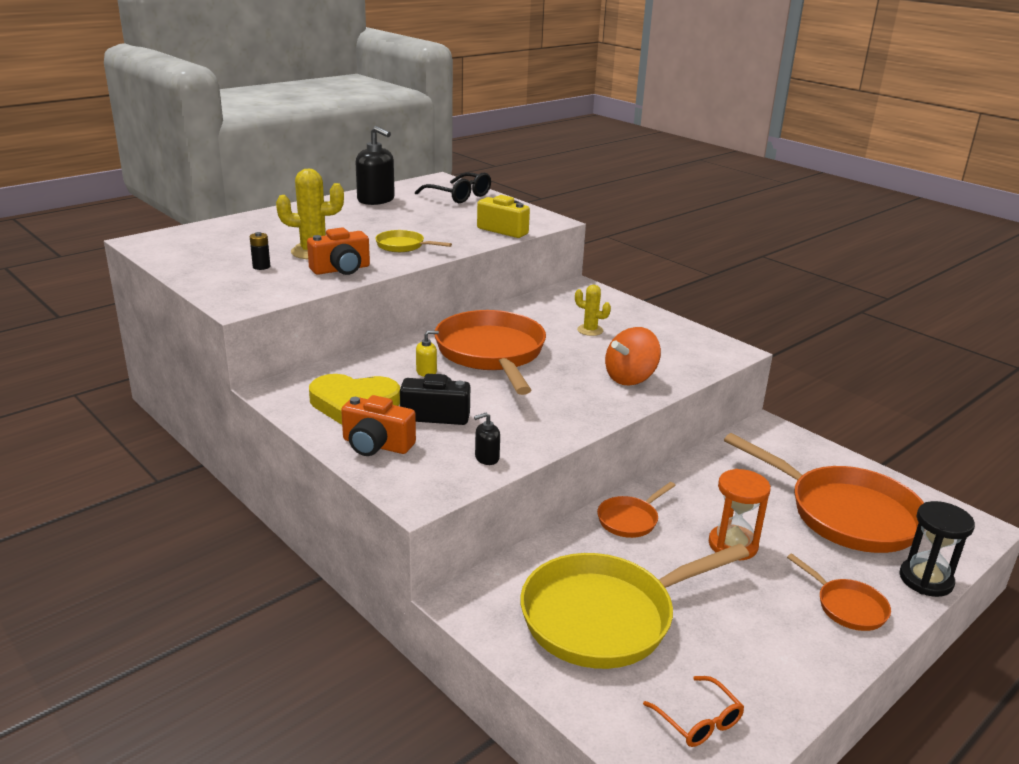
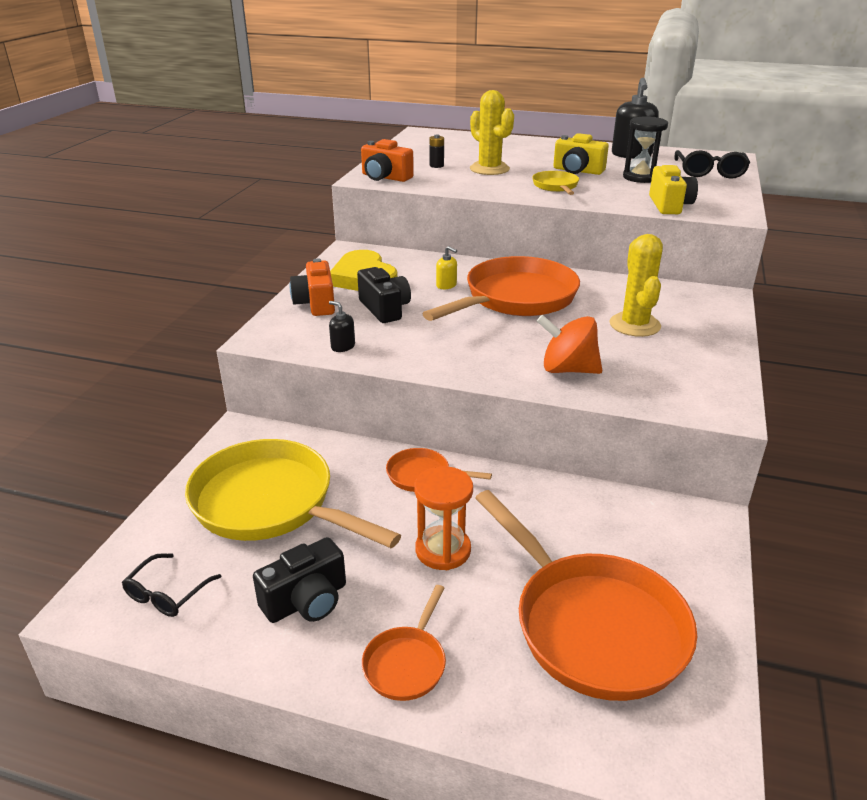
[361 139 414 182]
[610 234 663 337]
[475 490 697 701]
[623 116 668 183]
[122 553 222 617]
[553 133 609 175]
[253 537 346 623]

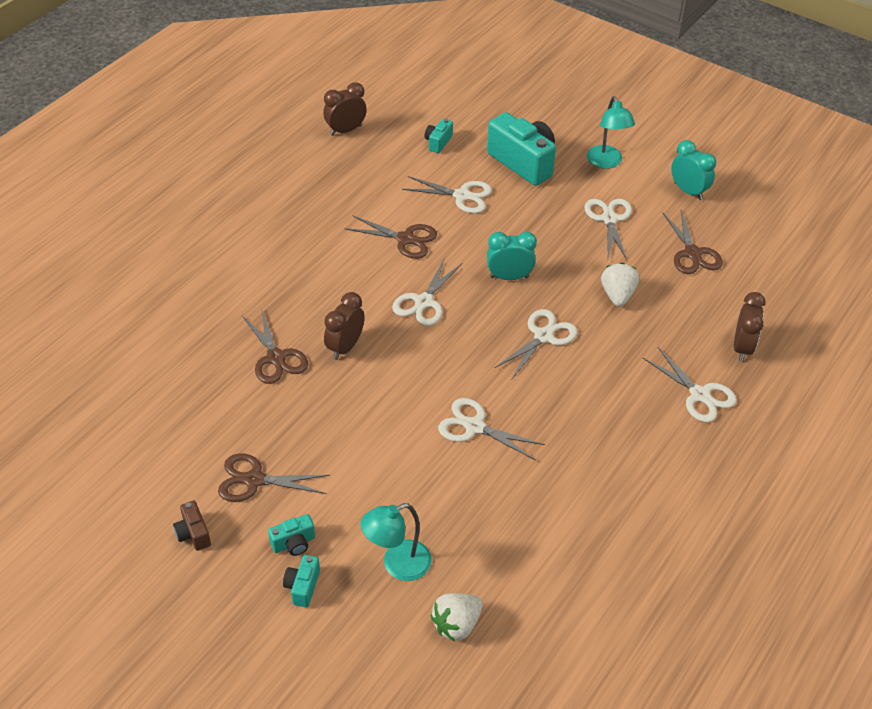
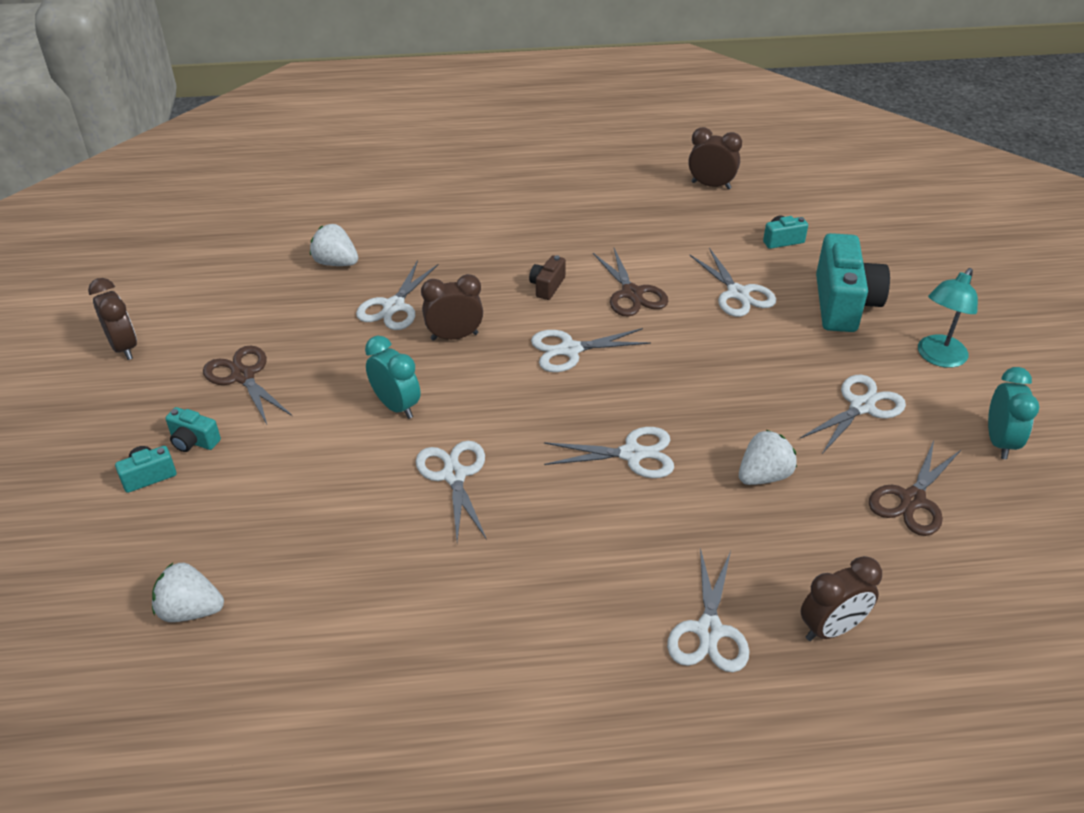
[365 336 421 419]
[356 260 438 330]
[529 255 566 300]
[360 503 432 581] (first image)
[310 224 358 266]
[88 278 137 360]

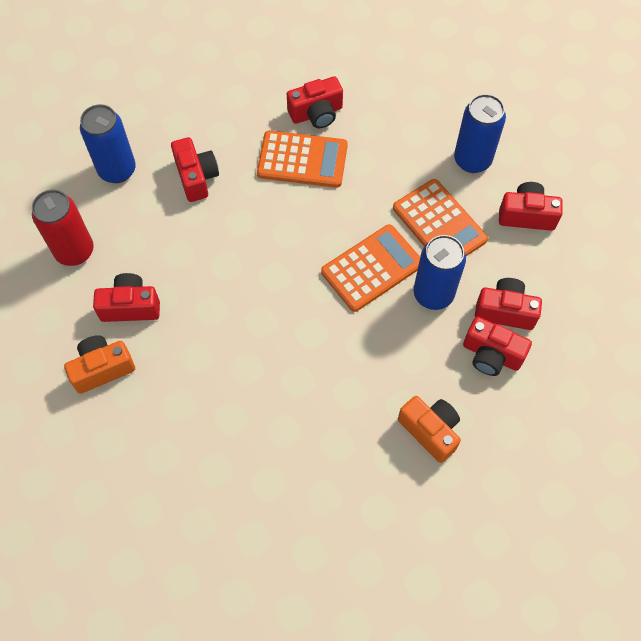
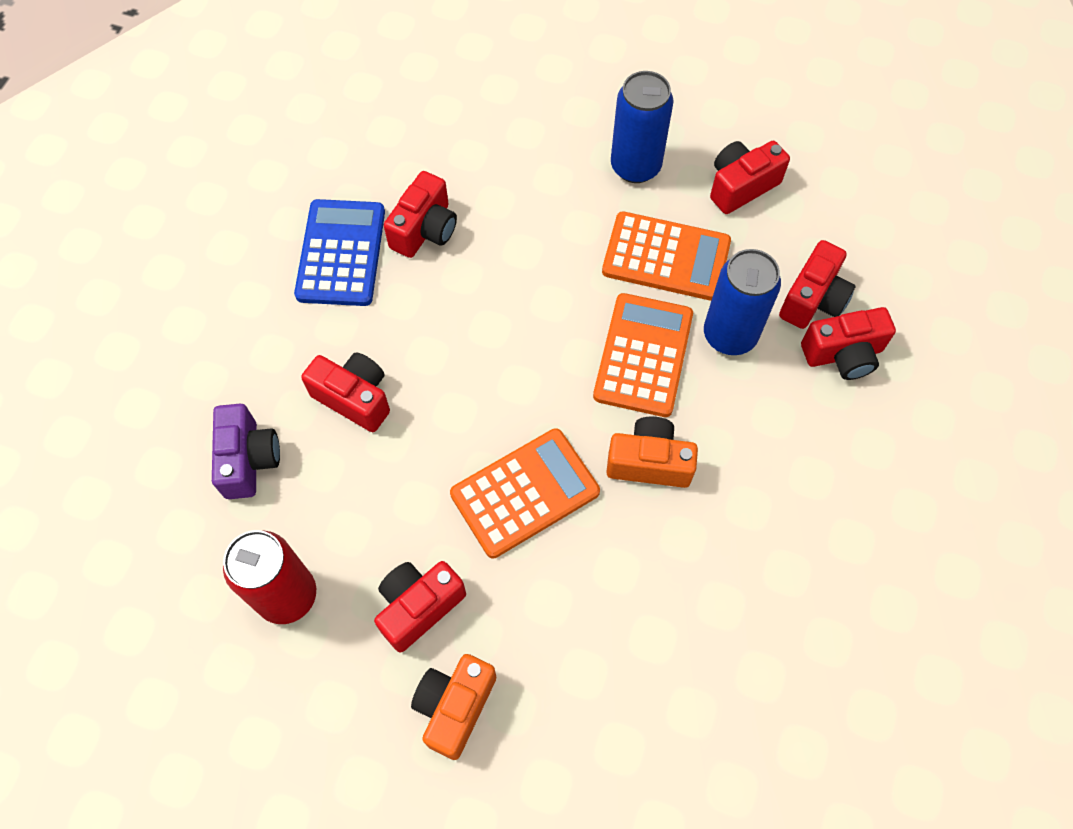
[212 404 280 499]
[450 428 600 558]
[779 240 856 329]
[606 417 698 488]
[294 199 385 306]

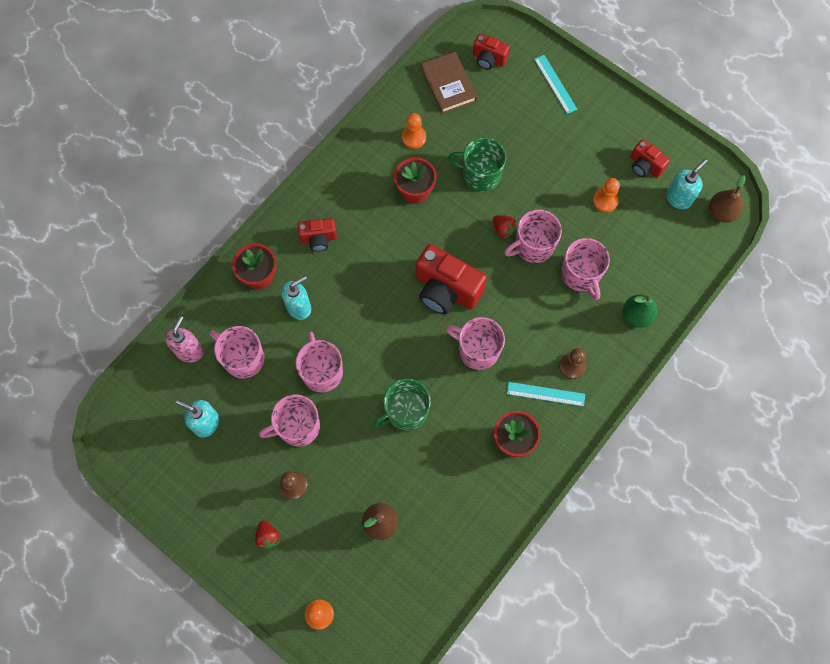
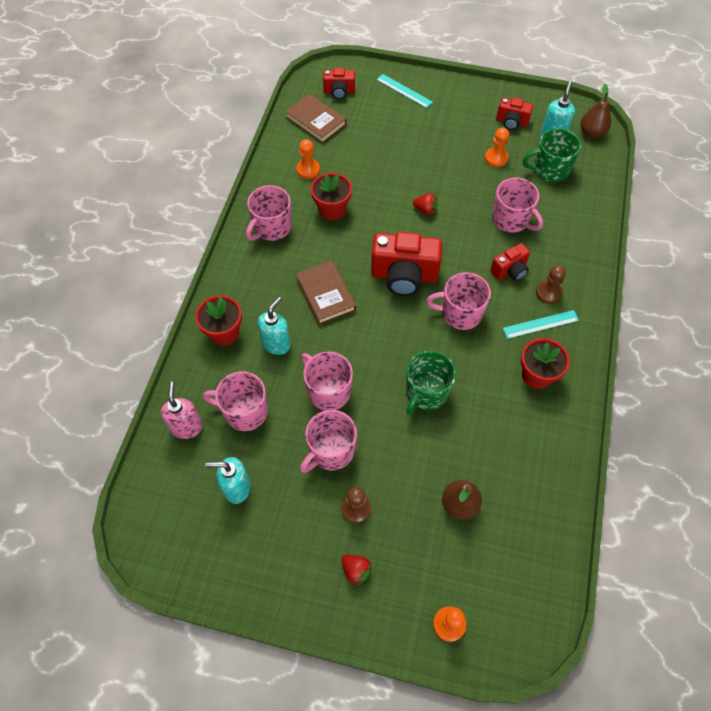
[523 128 581 182]
[246 185 292 241]
[490 243 530 281]
[623 294 658 328] (first image)
[296 260 356 325]

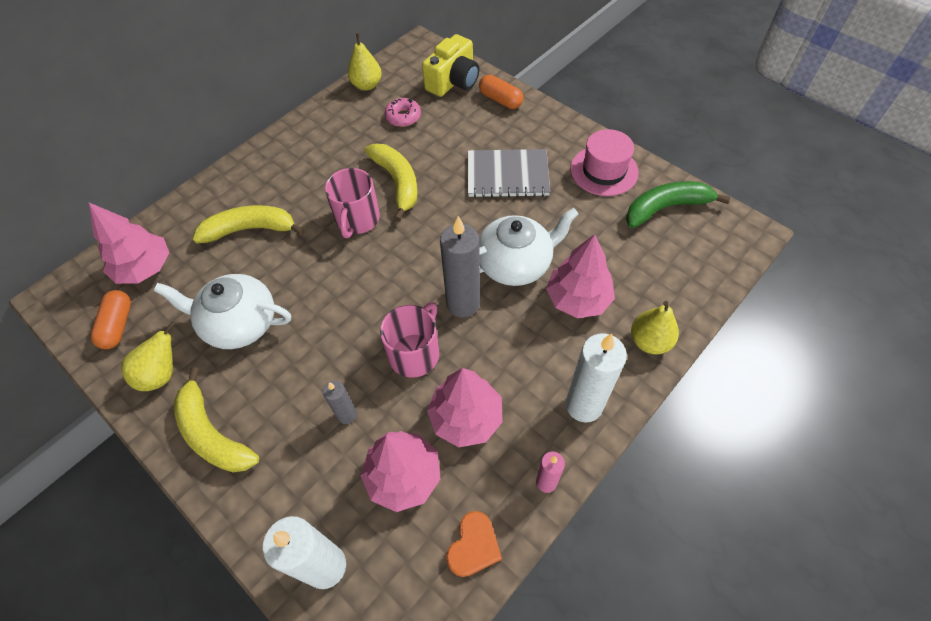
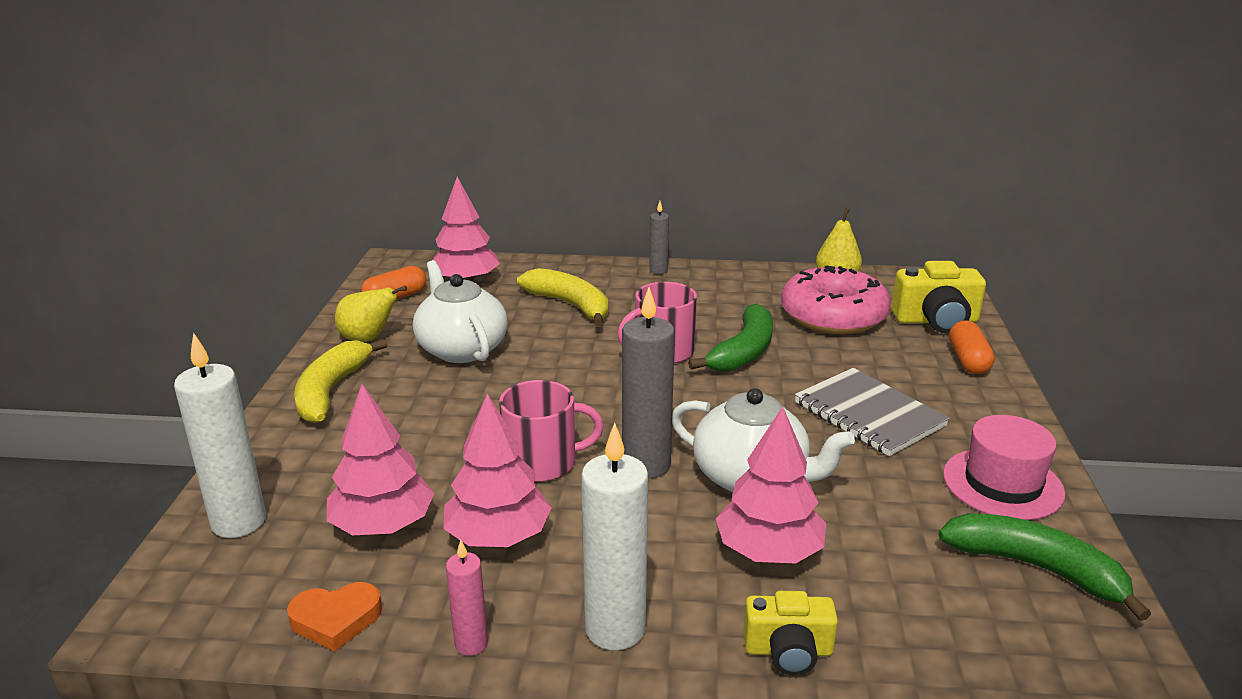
[781 265 891 334]
[688 303 773 372]
[743 591 838 675]
[649 201 669 274]

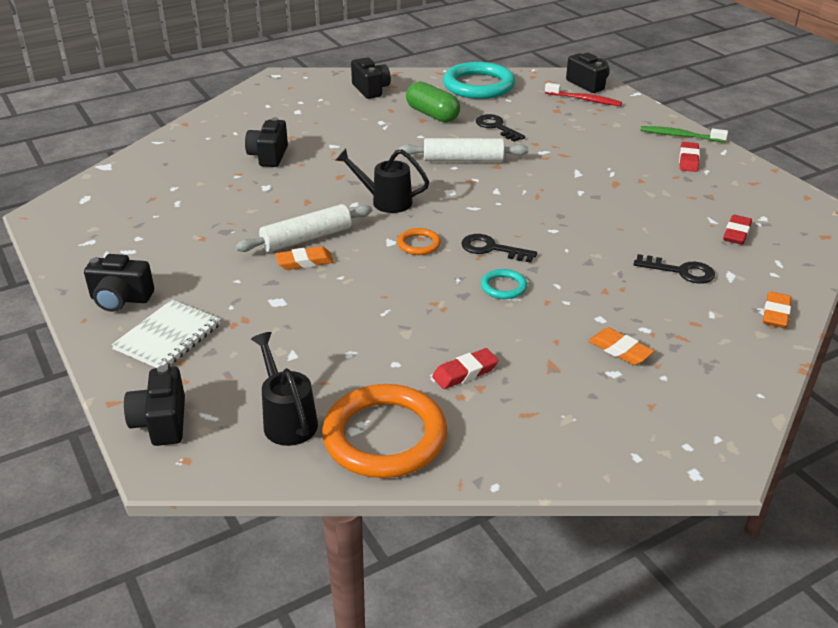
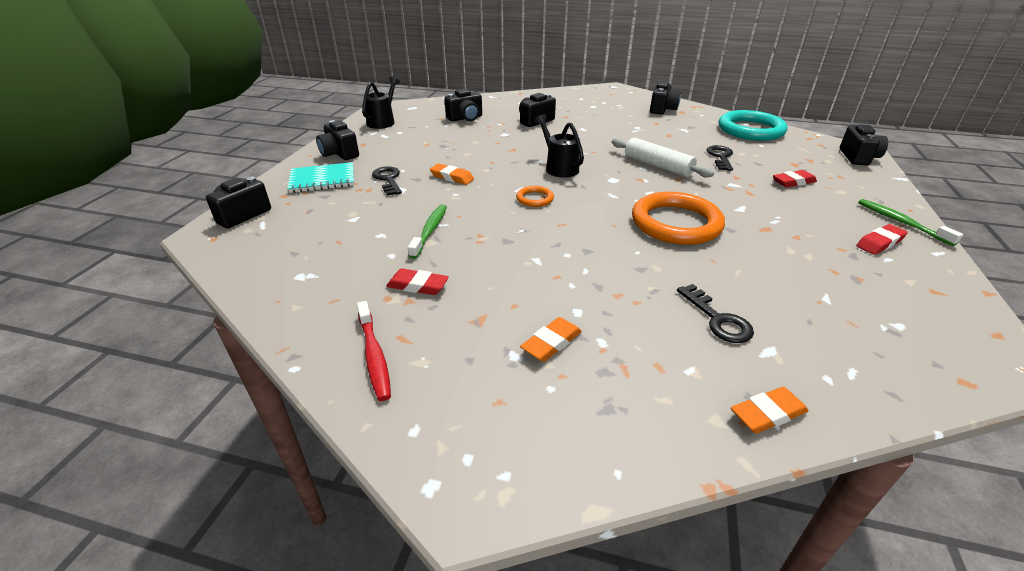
[406 81 460 122] (first image)
[357 301 391 401]
[235 204 372 252] (first image)
[773 170 817 188]
[372 166 402 196]
[481 269 527 299] (first image)
[287 162 354 193]
[520 317 582 362]
[362 77 400 129]
[632 192 725 245]
[444 89 482 121]
[408 204 447 259]

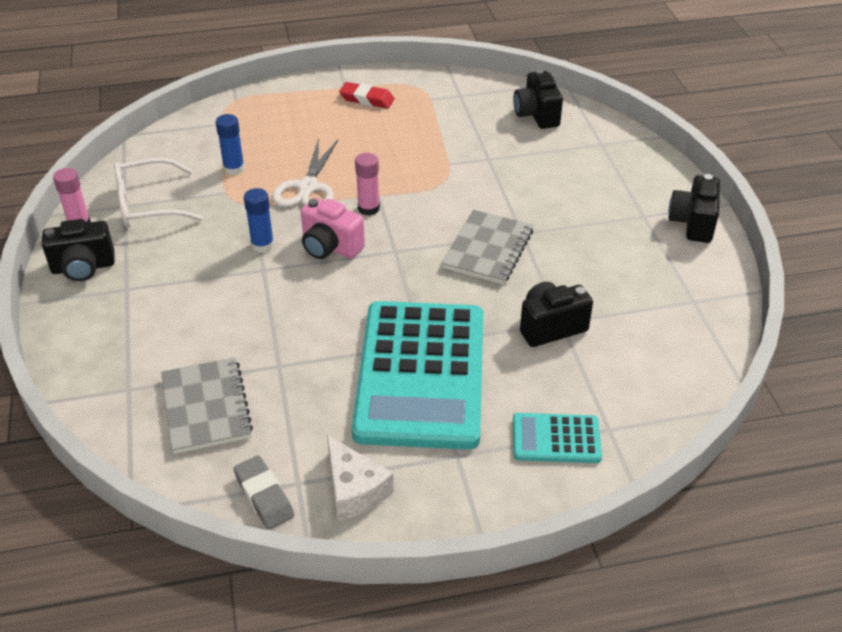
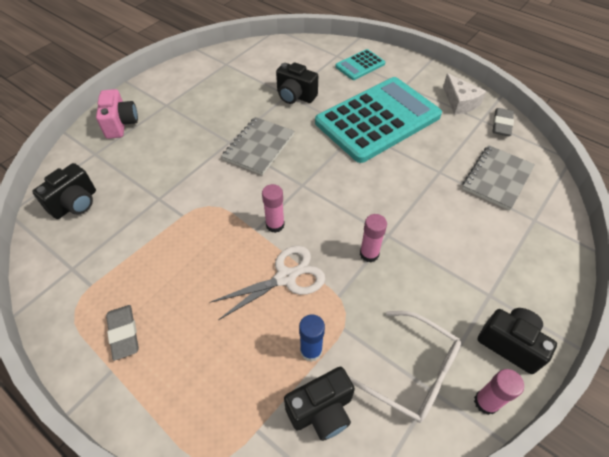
[106 305 139 361]
[284 367 355 441]
[360 214 387 262]
[96 89 138 139]
[221 117 294 175]
[335 49 385 80]
[443 73 486 115]

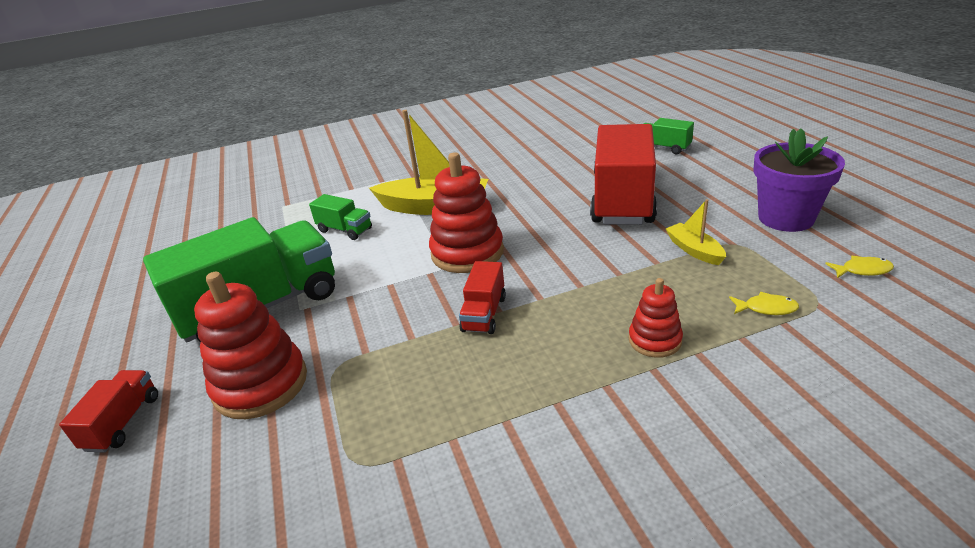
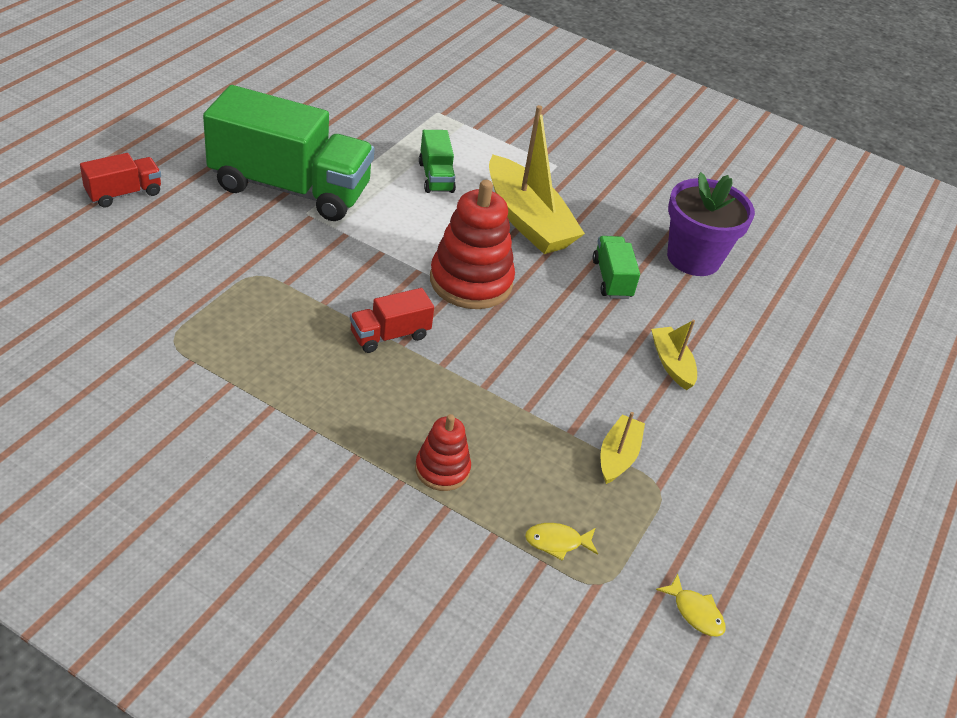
[593 236 640 299]
[651 320 697 390]
[667 172 755 276]
[194 272 307 419] (first image)
[525 523 598 561]

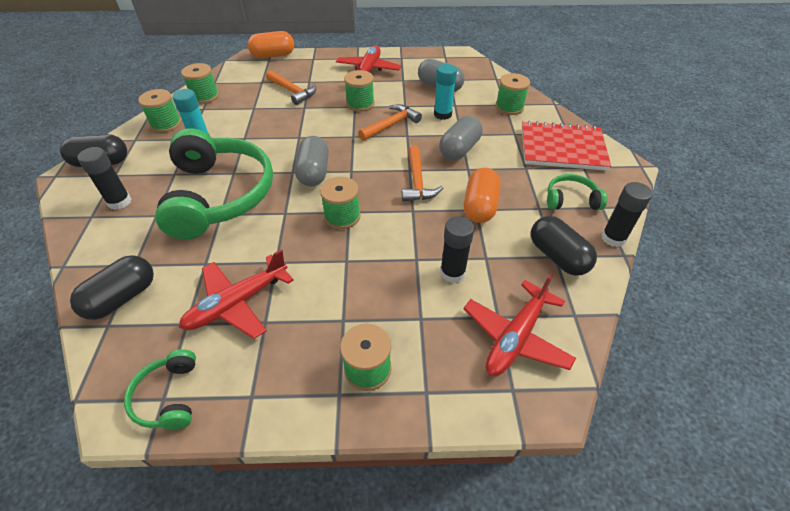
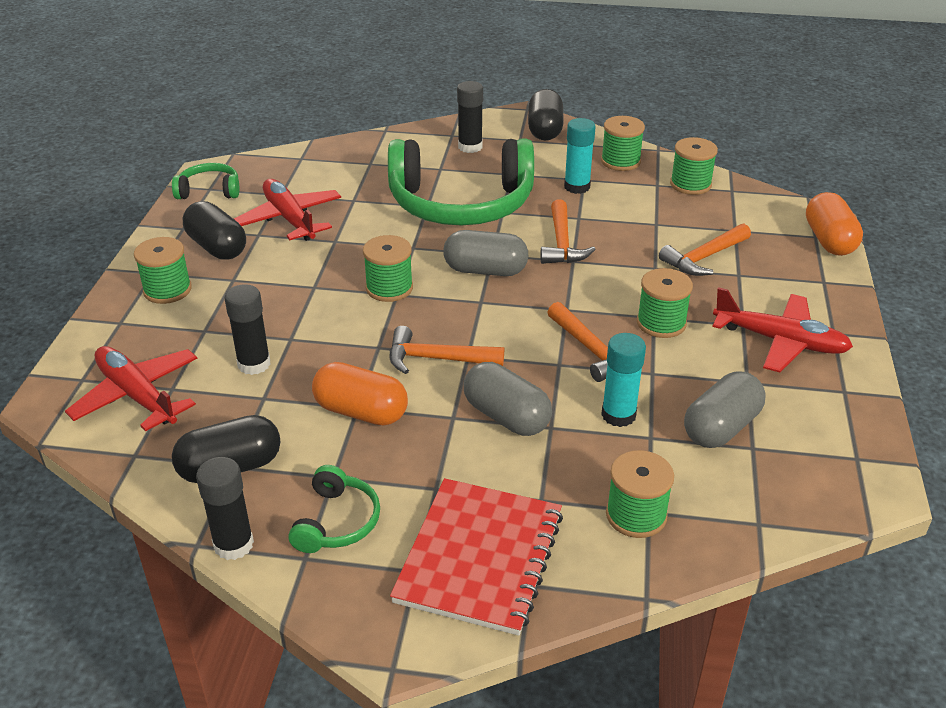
[183 201 246 260]
[540 200 596 264]

